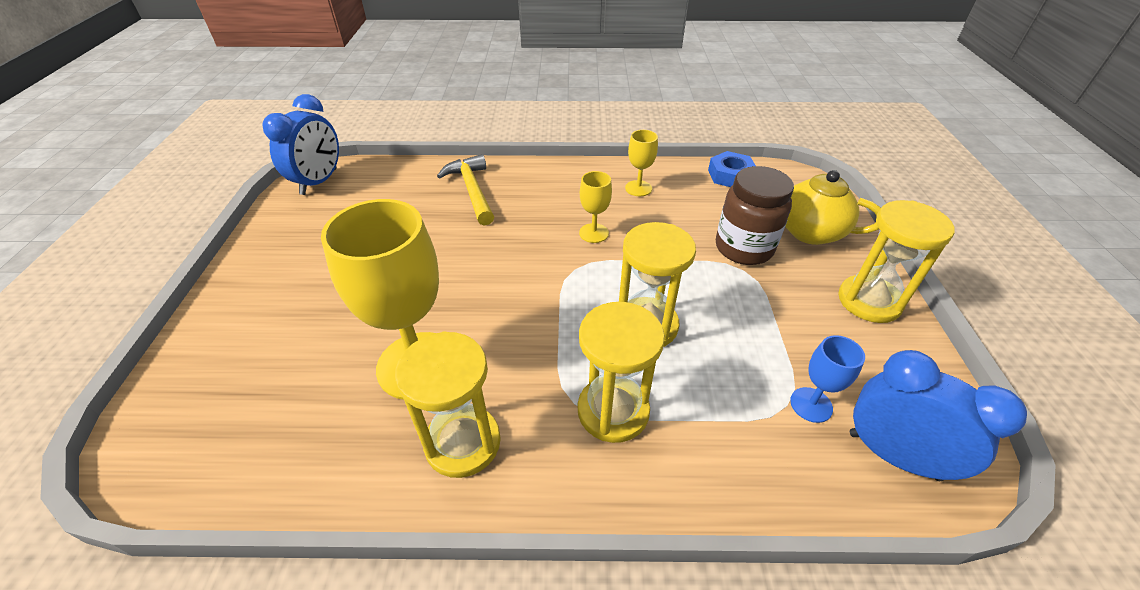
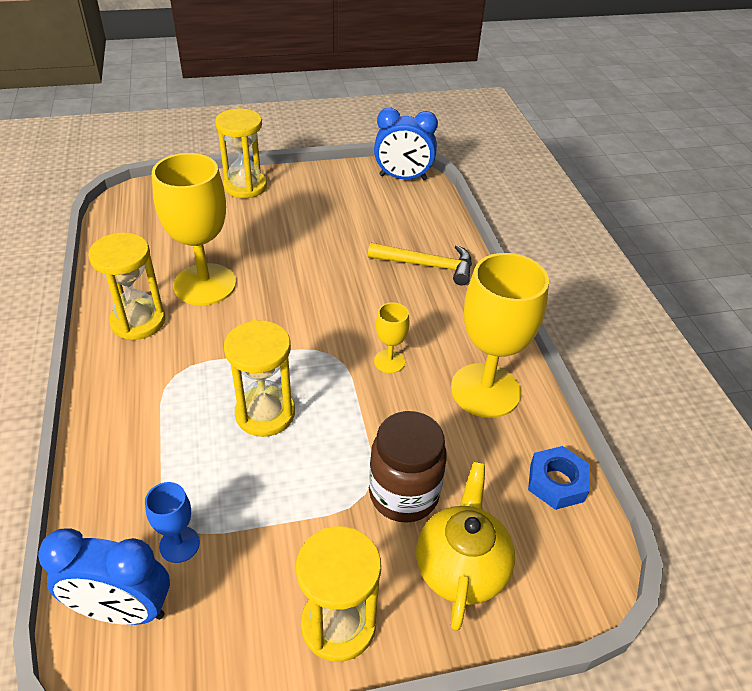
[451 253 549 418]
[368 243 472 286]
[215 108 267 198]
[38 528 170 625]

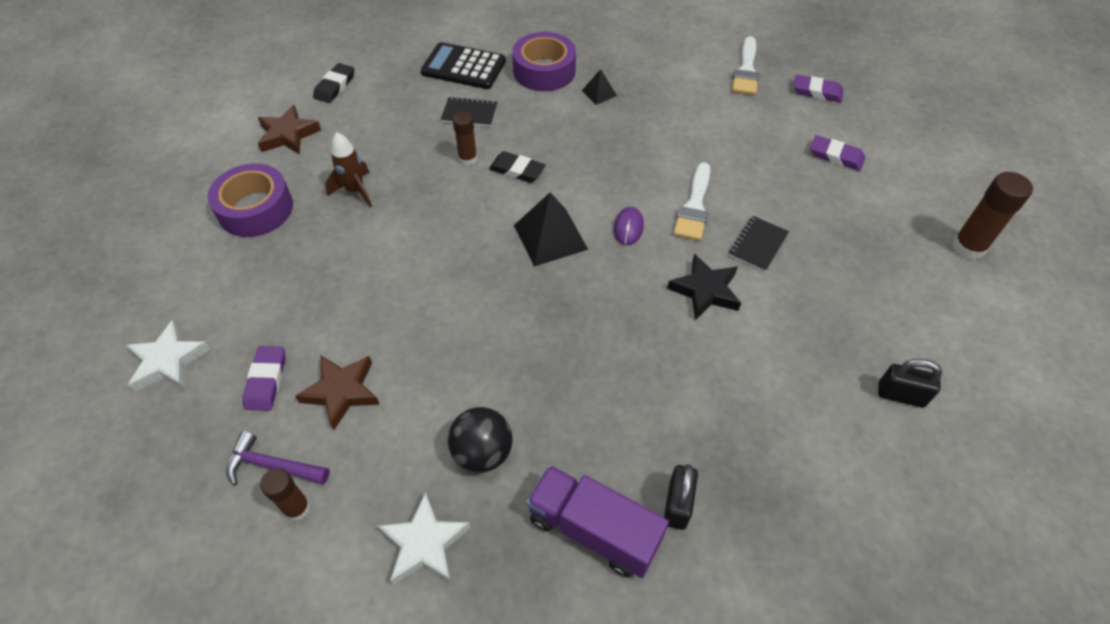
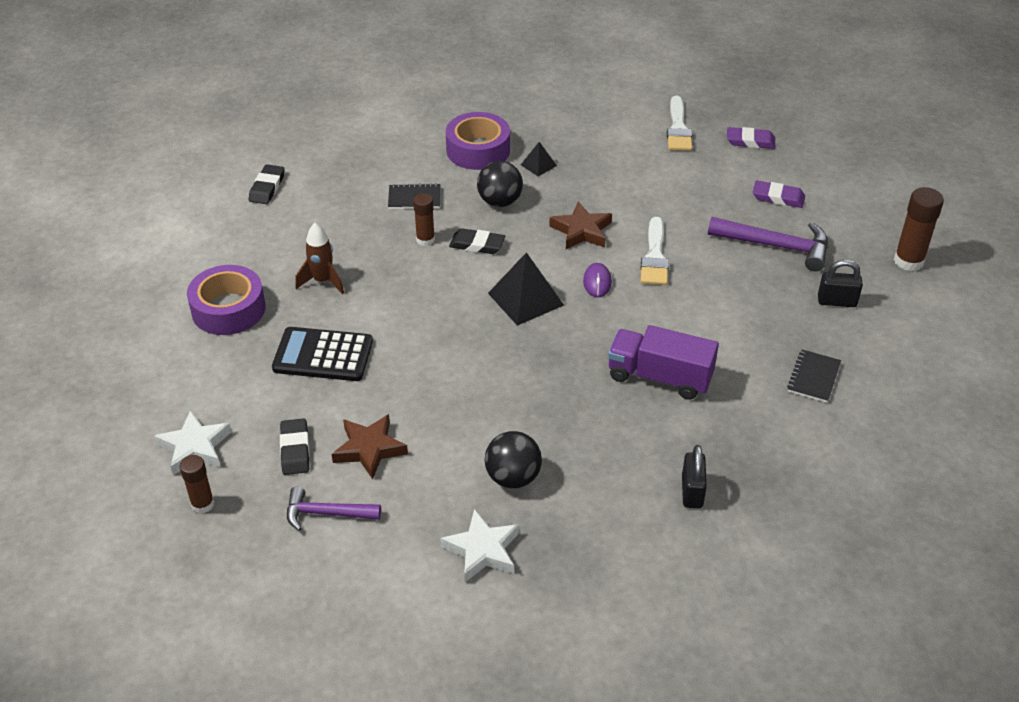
[272 327 373 381]
[549 202 612 249]
[787 350 841 403]
[667 254 741 320] (first image)
[280 418 310 475]
[818 260 863 307]
[608 325 719 400]
[180 455 214 514]
[477 161 523 207]
[708 217 828 272]

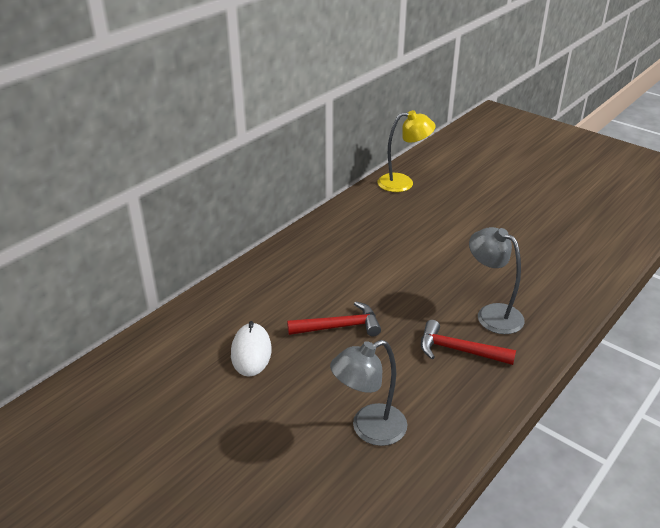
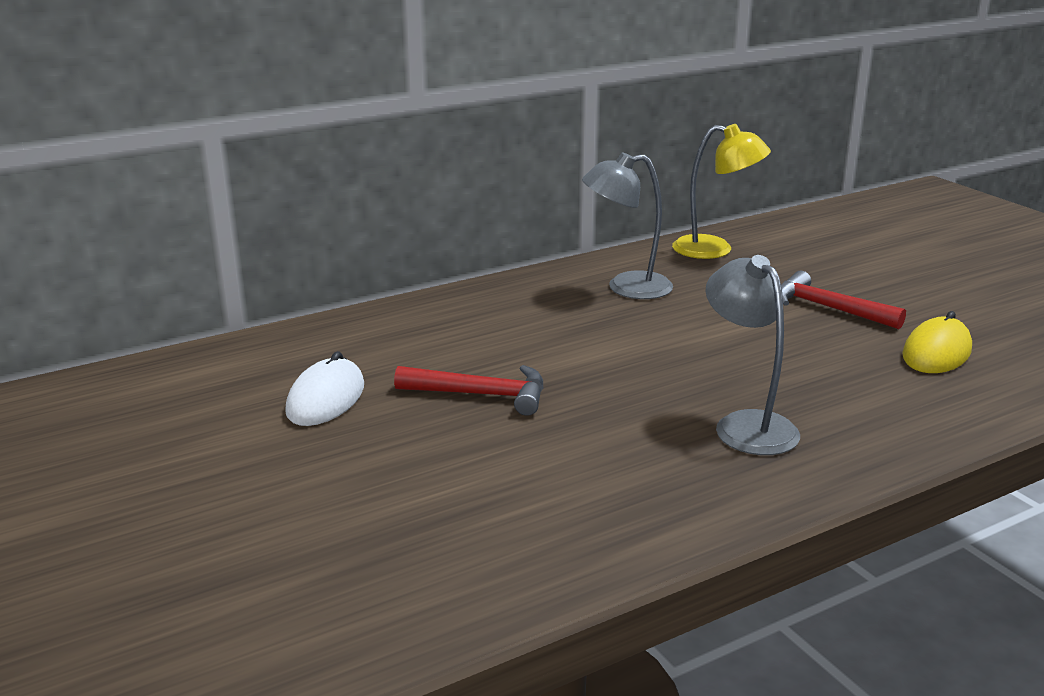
[781 271 906 329]
[582 152 673 299]
[902 311 972 373]

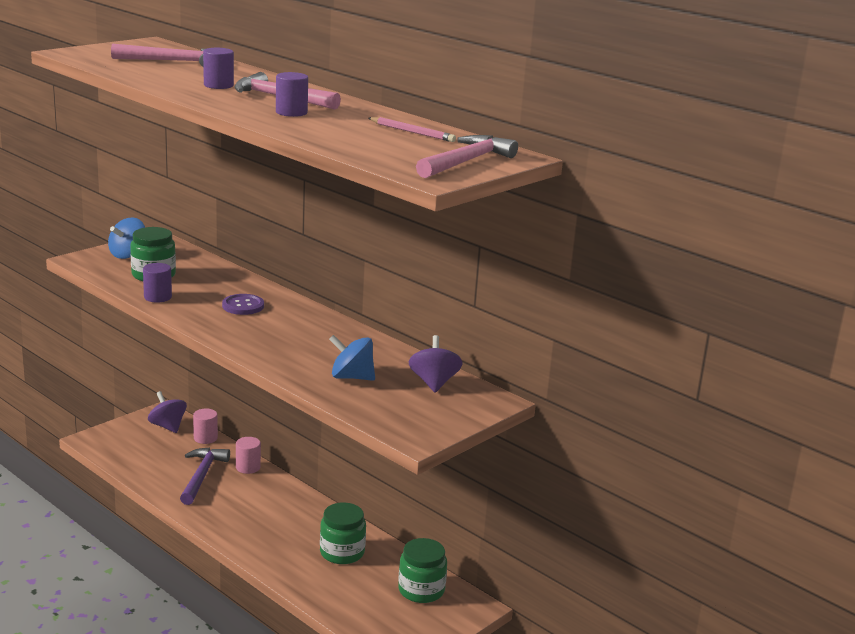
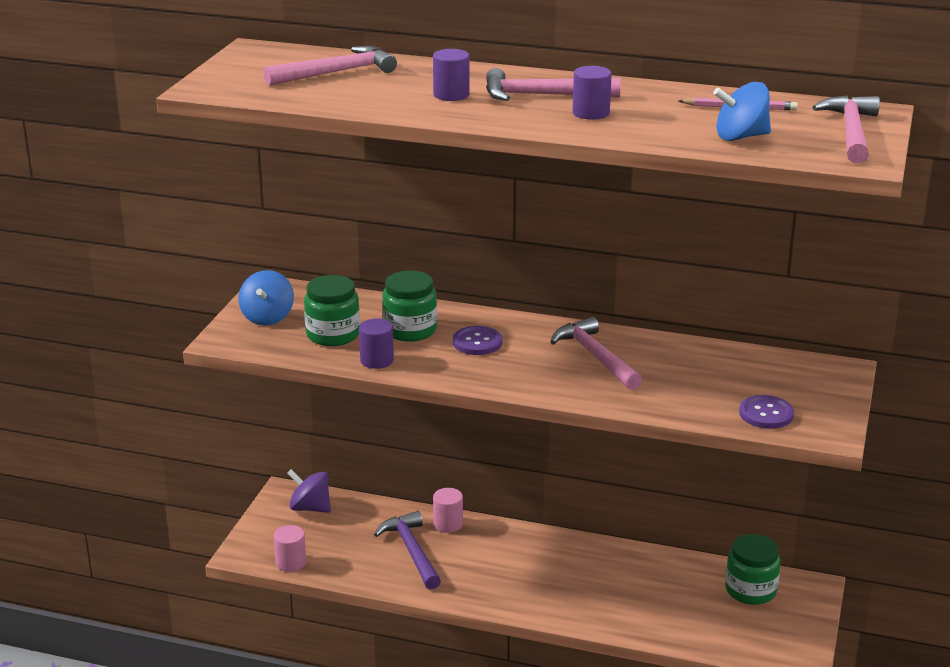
[713 82 771 141]
[409 335 463 392] (first image)
[274 525 306 572]
[382 271 437 342]
[551 317 642 390]
[739 395 794 429]

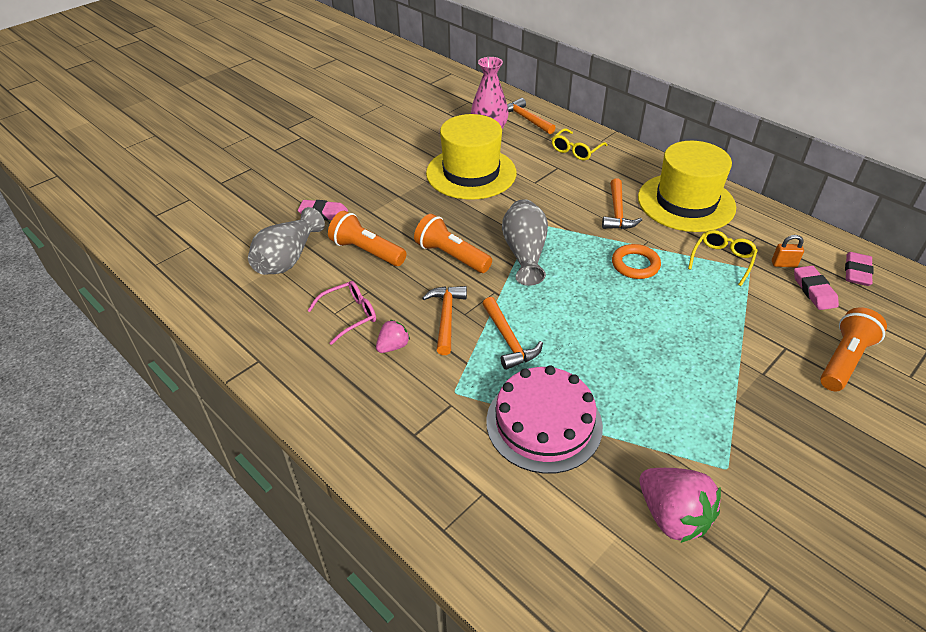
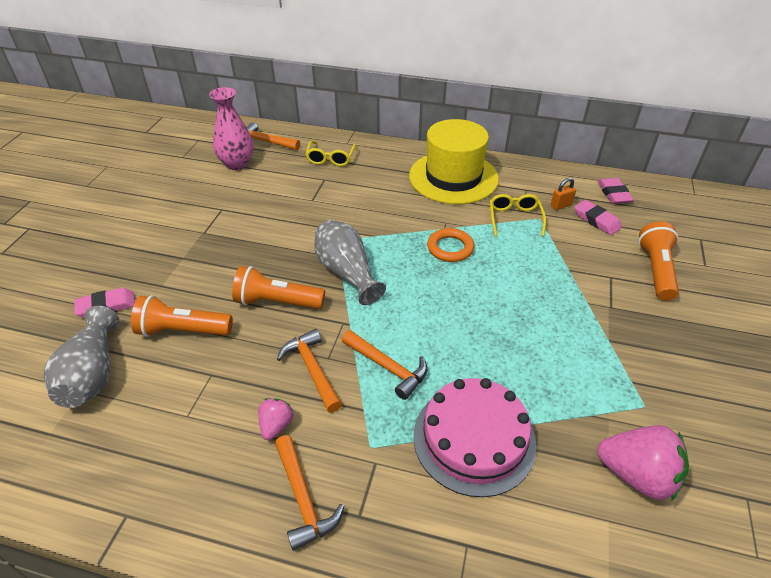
[426 114 516 200] (first image)
[275 435 345 551]
[308 281 376 345] (first image)

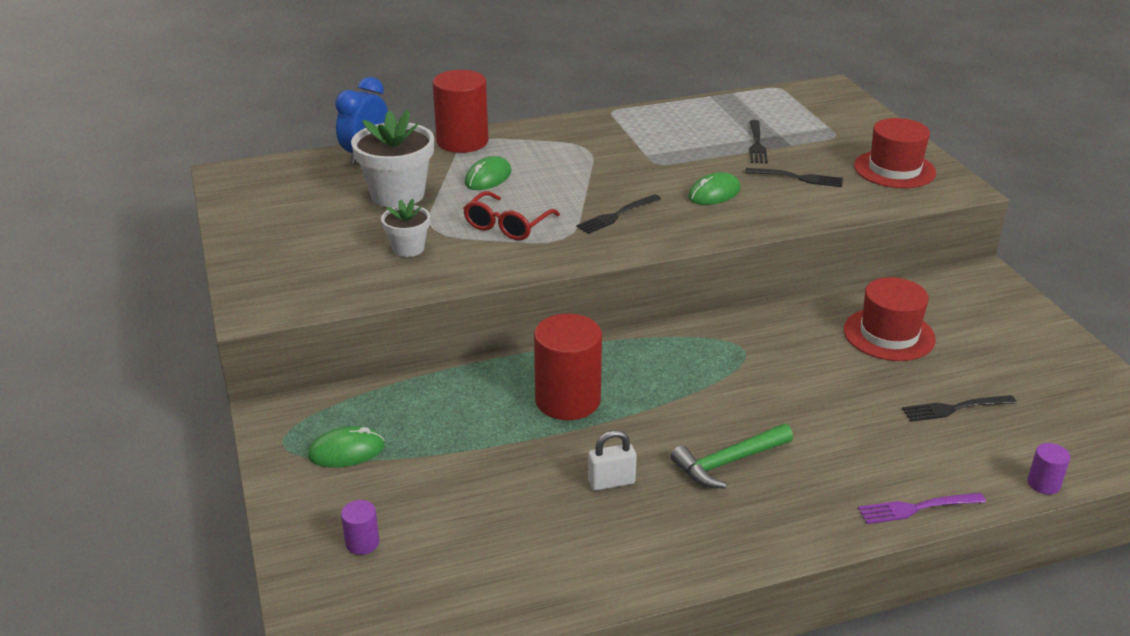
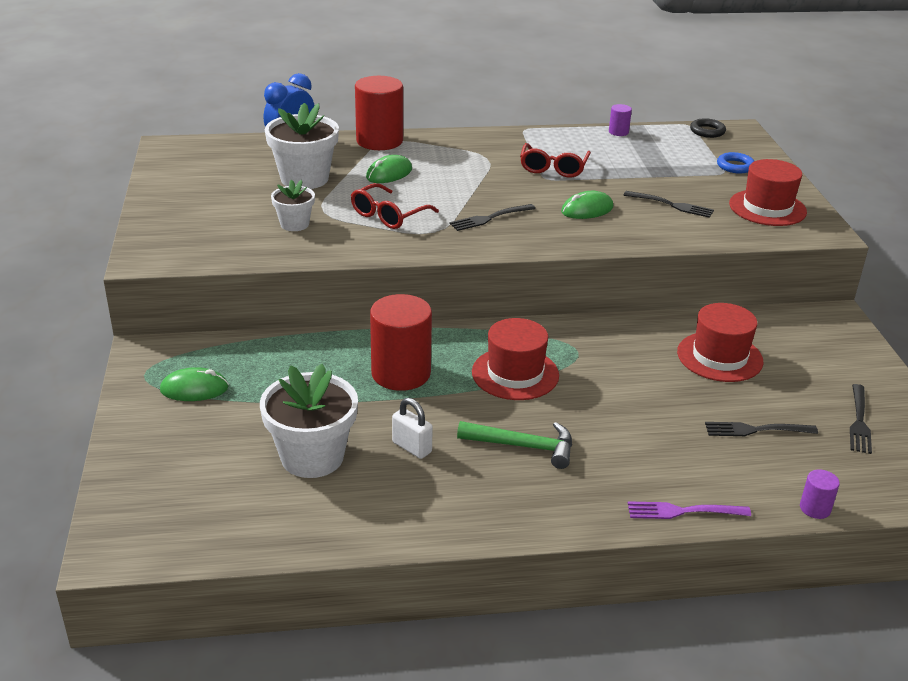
[850 384 872 454]
[457 421 572 469]
[392 398 433 459]
[609 104 632 136]
[690 118 726 138]
[520 143 591 178]
[717 152 754 173]
[472 318 559 400]
[260 364 358 478]

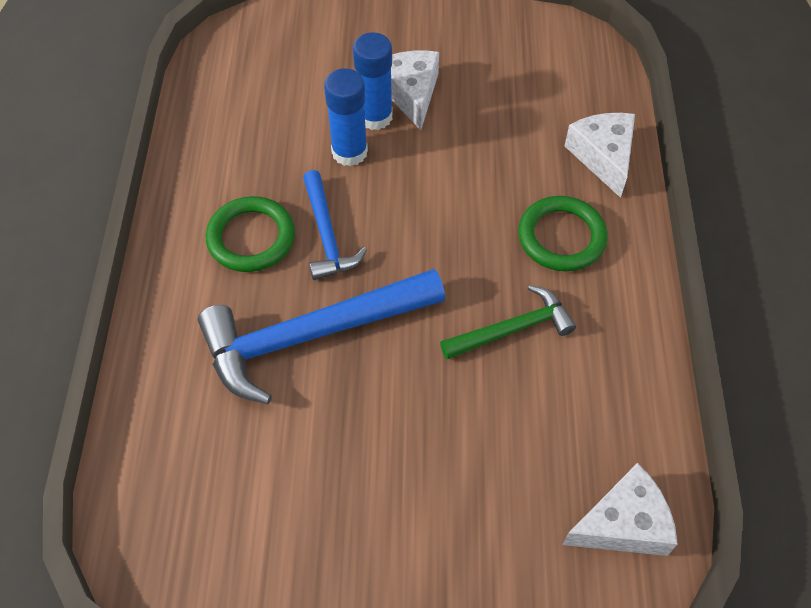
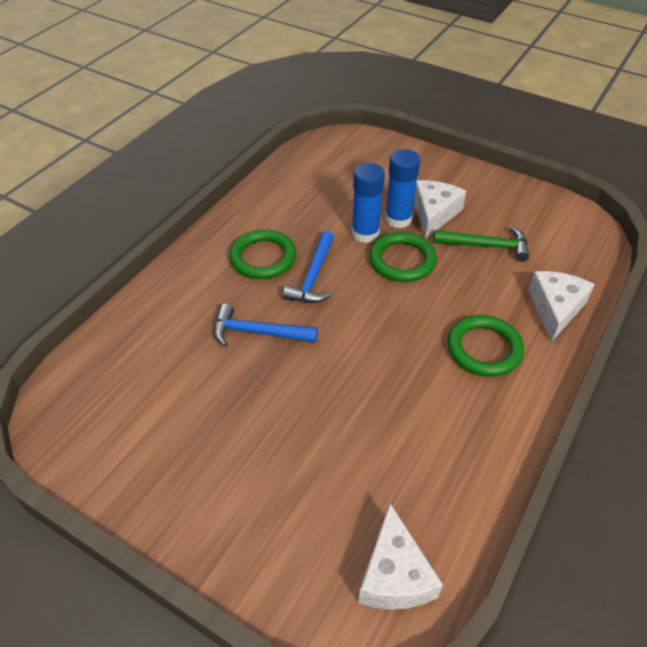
[214 304 318 347]
[434 226 529 262]
[358 504 443 610]
[369 232 437 282]

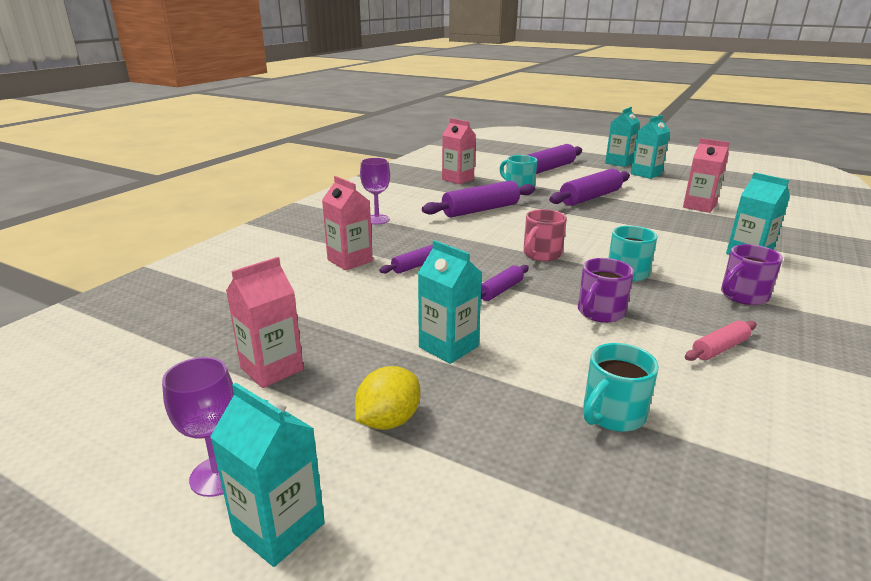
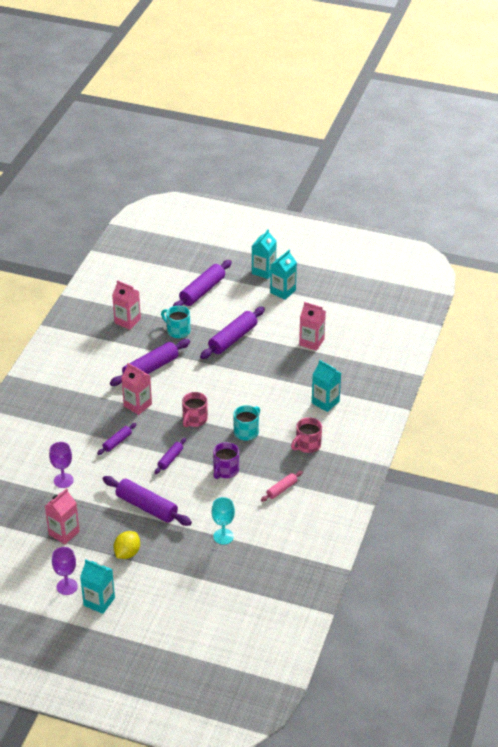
[49 442 74 488]
[122 363 152 415]
[103 476 192 526]
[291 417 322 453]
[211 497 235 545]

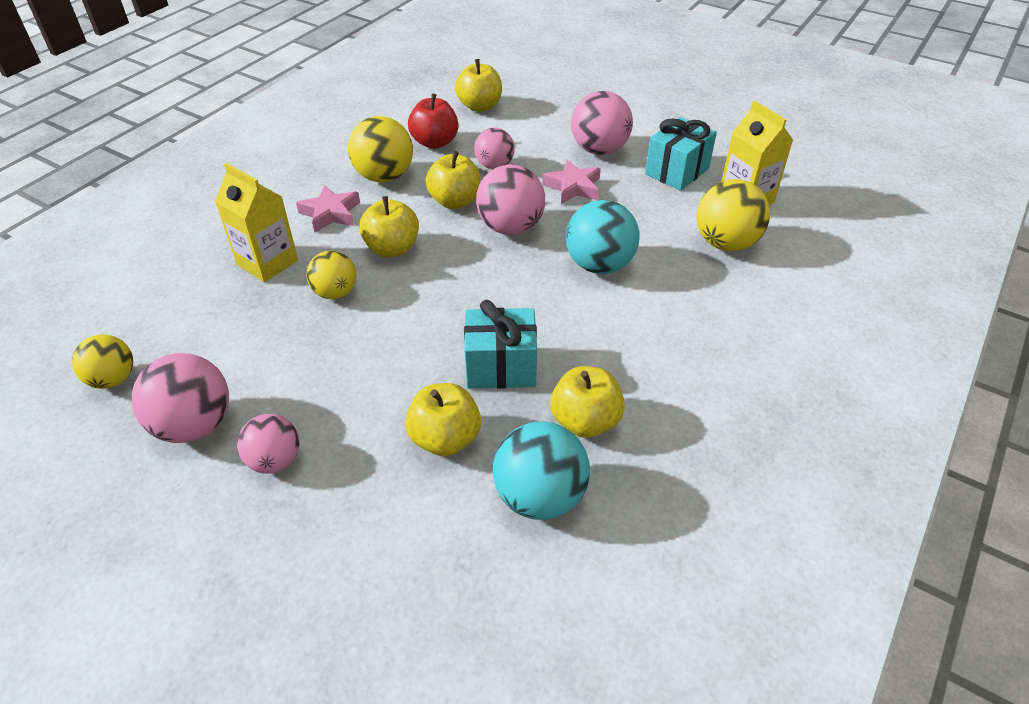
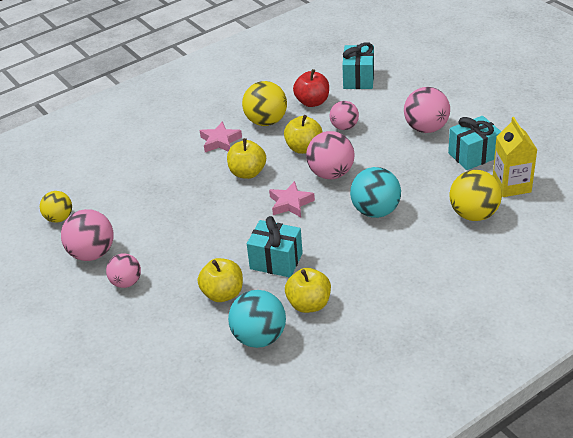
[342 42 374 89]
[269 181 315 217]
[215 163 298 282] (first image)
[307 251 356 299] (first image)

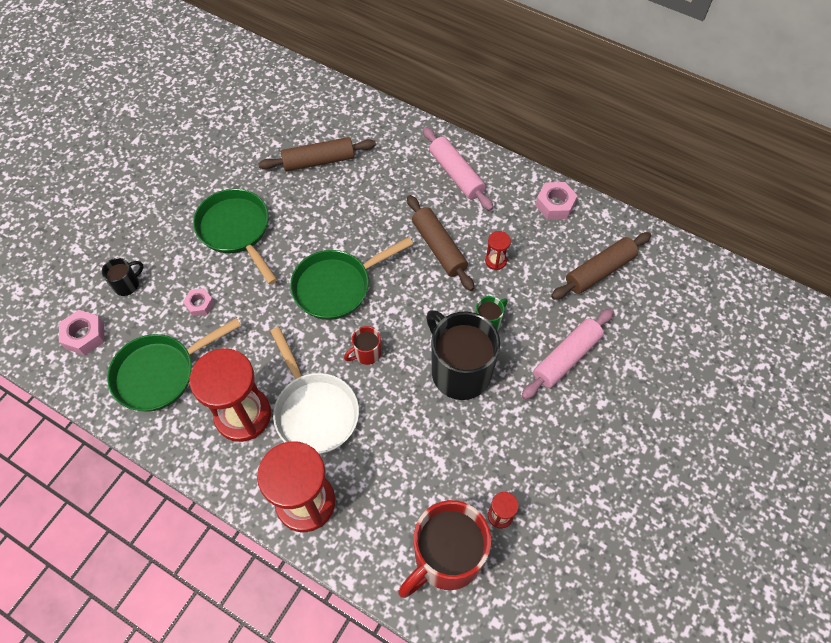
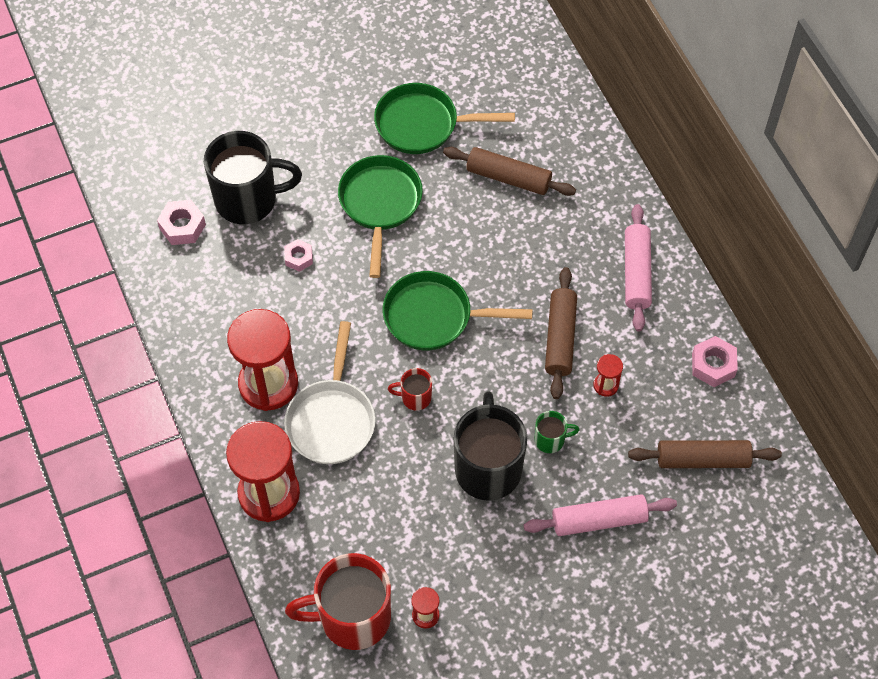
[204 131 302 224]
[374 83 515 154]

